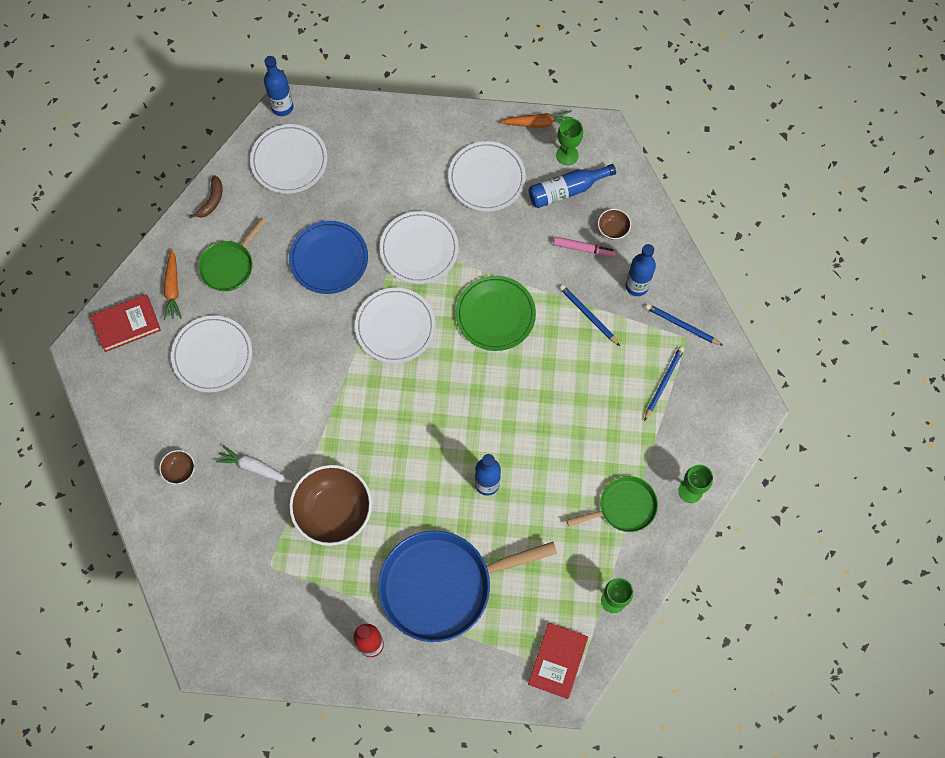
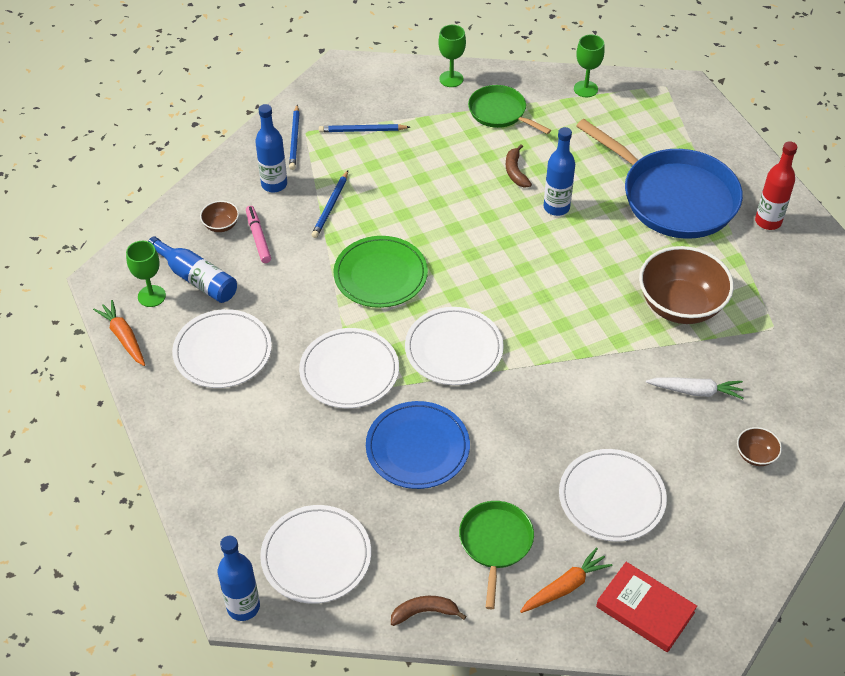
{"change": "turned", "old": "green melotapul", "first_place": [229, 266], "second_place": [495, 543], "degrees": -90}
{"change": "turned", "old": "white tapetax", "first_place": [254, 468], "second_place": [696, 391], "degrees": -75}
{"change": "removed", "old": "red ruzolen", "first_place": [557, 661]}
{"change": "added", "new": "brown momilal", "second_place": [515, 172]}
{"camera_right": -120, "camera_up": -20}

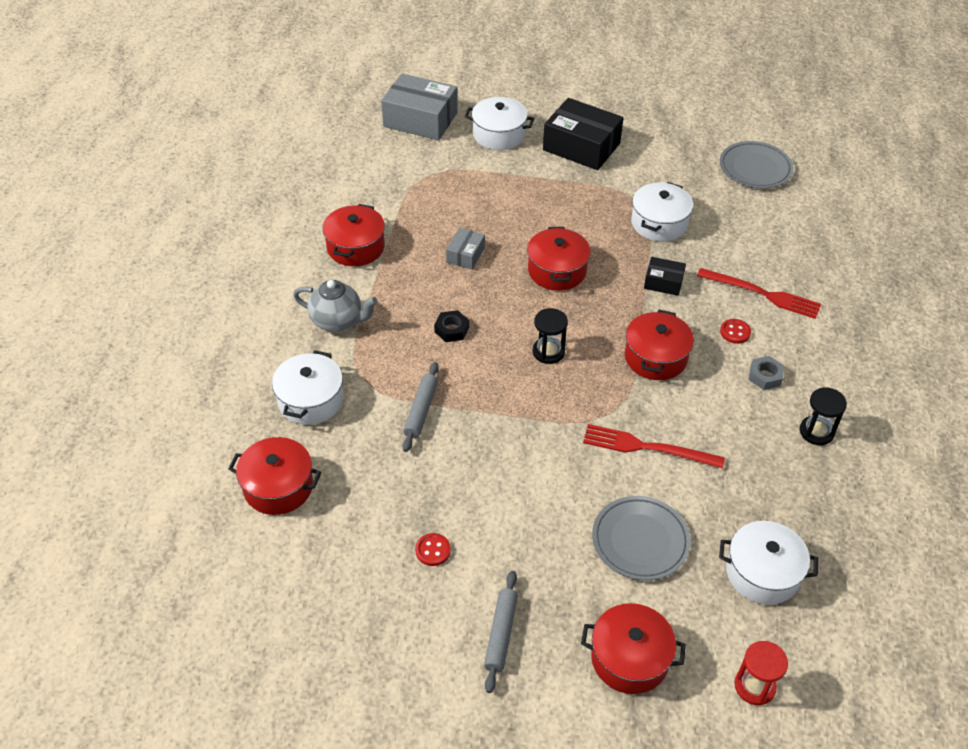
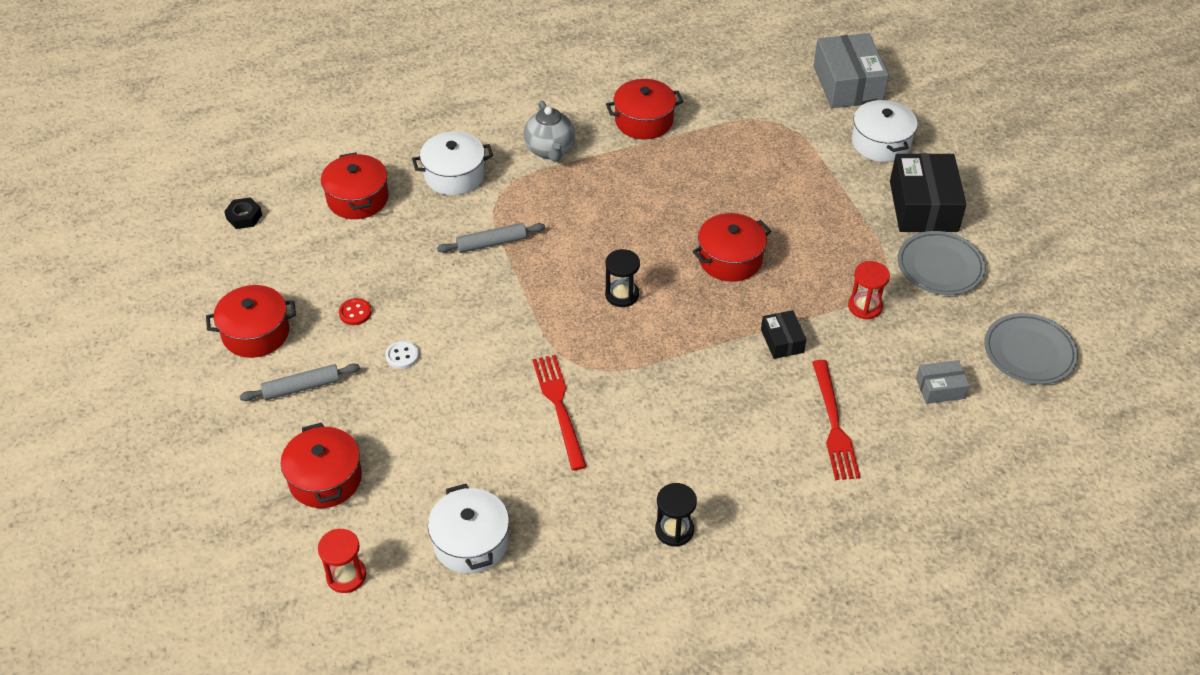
{"change": "moved", "old": "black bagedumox", "first_place": [451, 329], "second_place": [244, 217]}
{"change": "moved", "old": "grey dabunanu", "first_place": [465, 255], "second_place": [940, 388]}
{"change": "moved", "old": "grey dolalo", "first_place": [640, 540], "second_place": [940, 266]}
{"change": "moved", "old": "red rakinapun", "first_place": [655, 357], "second_place": [256, 333]}
{"change": "replaced", "old": "white rakinapun", "new": "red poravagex", "first_place": [659, 223], "second_place": [865, 306]}
{"change": "removed", "old": "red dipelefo", "first_place": [735, 332]}
{"change": "removed", "old": "grey bagedumox", "first_place": [765, 376]}
{"change": "added", "new": "white dipelefo", "second_place": [402, 356]}
{"camera_right": 60, "camera_up": 0}

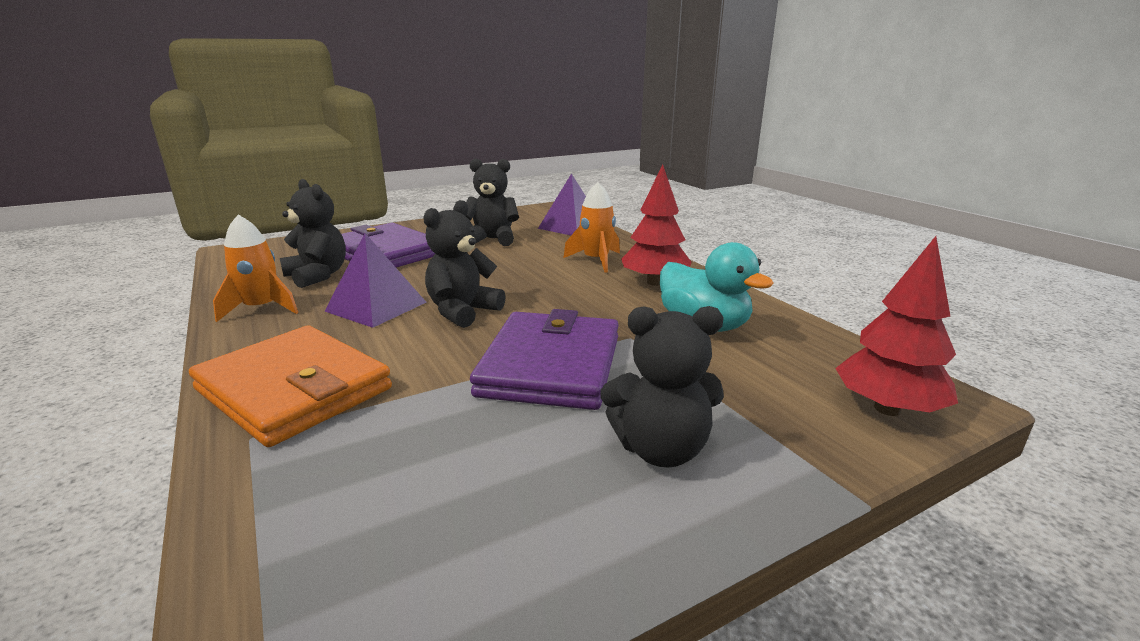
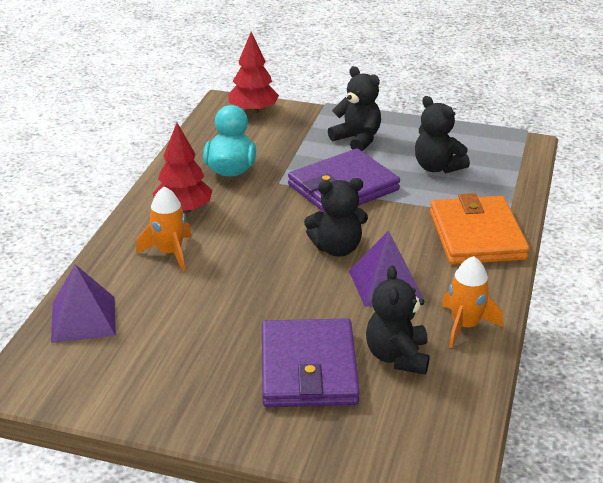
{"change": "moved", "old": "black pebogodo", "first_place": [492, 239], "second_place": [437, 167]}
{"camera_right": -135, "camera_up": 10}

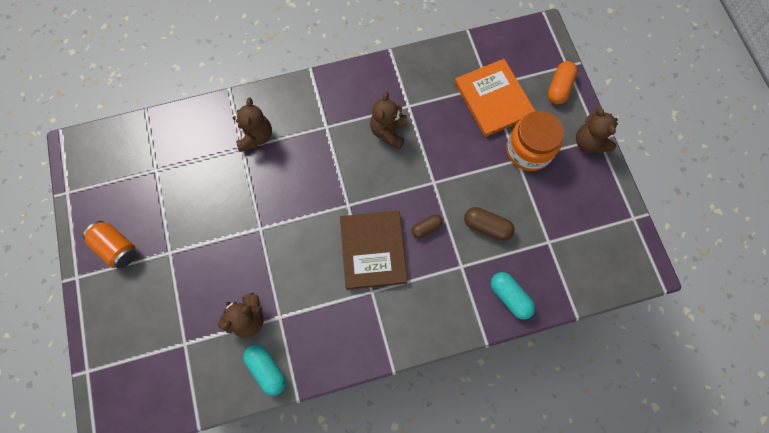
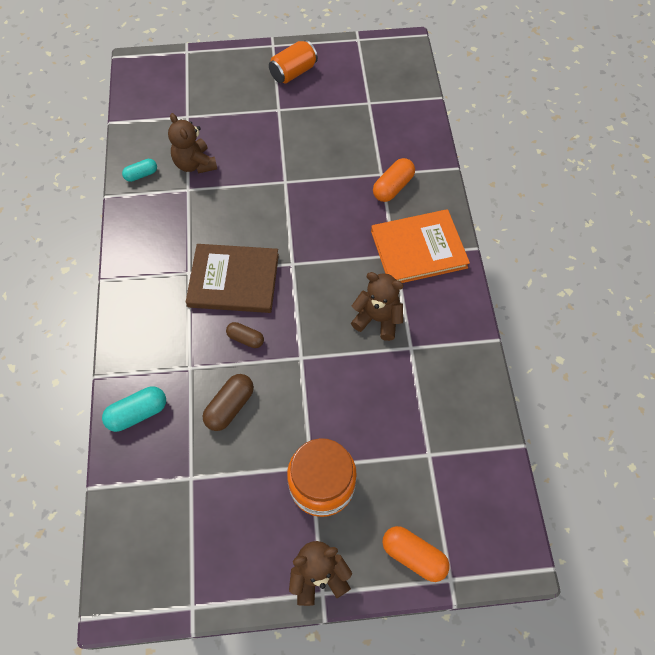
{"change": "replaced", "old": "brown pebogodo", "new": "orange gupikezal", "first_place": [256, 136], "second_place": [393, 187]}
{"change": "resized", "old": "turquoise gupikezal", "first_place": [267, 369], "second_place": [141, 175], "factor": 0.66}
{"change": "turned", "old": "brown gupikezal", "first_place": [426, 228], "second_place": [245, 339], "degrees": -45}
{"change": "moved", "old": "orange ruzolen", "first_place": [493, 99], "second_place": [418, 249]}
{"camera_right": 100, "camera_up": -10}

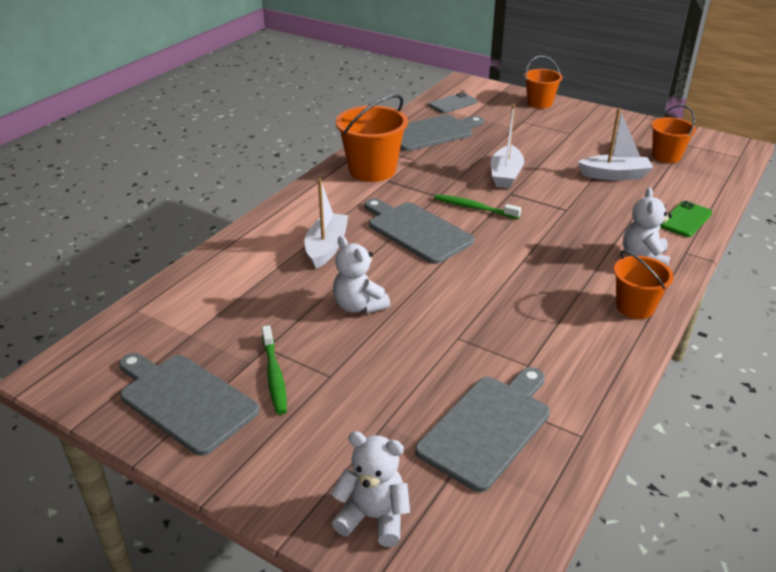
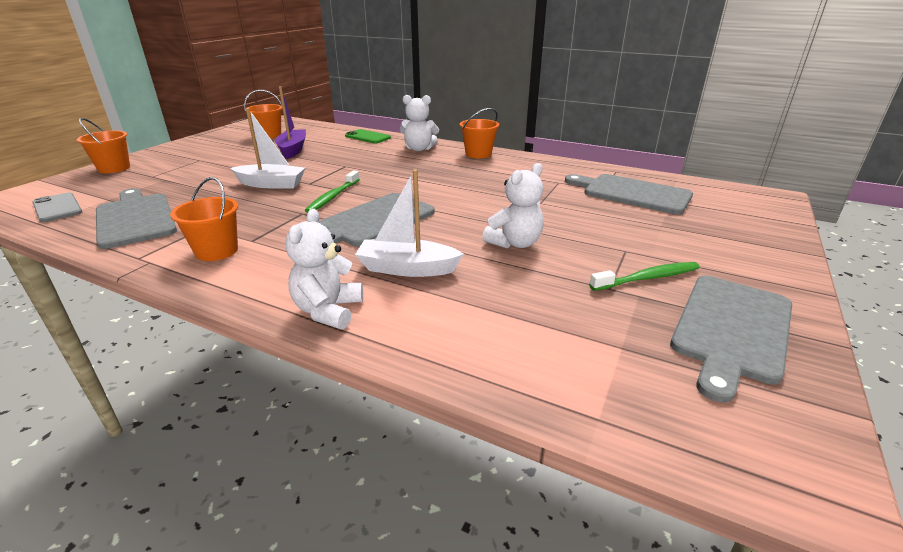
{"change": "moved", "old": "white pebogodo", "first_place": [373, 517], "second_place": [328, 310]}
{"change": "resized", "old": "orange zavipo", "first_place": [372, 170], "second_place": [217, 251], "factor": 0.62}
{"change": "recoloured", "old": "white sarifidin", "new": "purple sarifidin", "first_place": [614, 175], "second_place": [293, 150]}
{"camera_right": -95, "camera_up": -5}

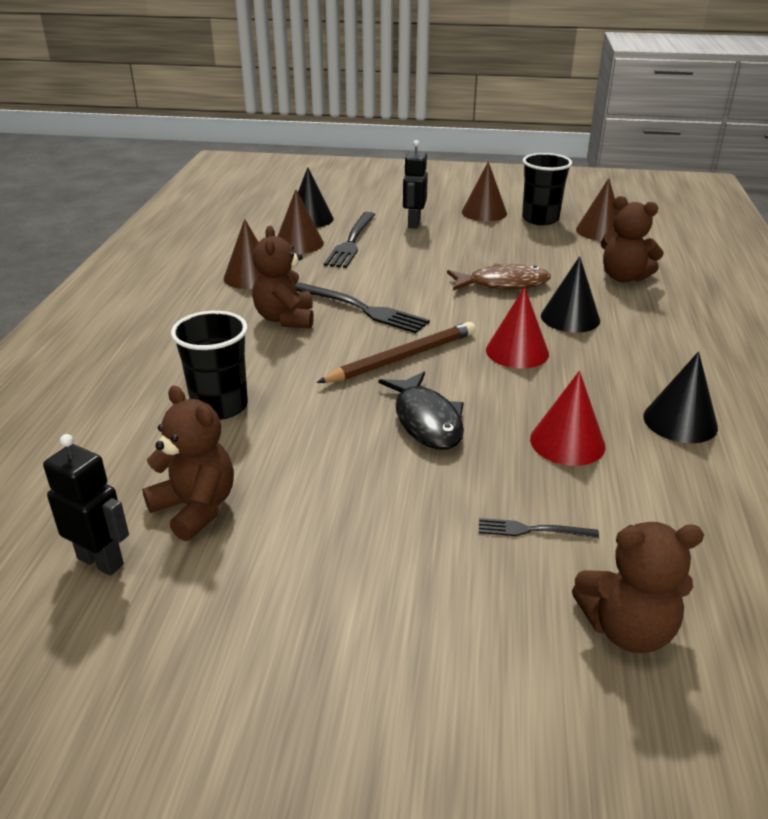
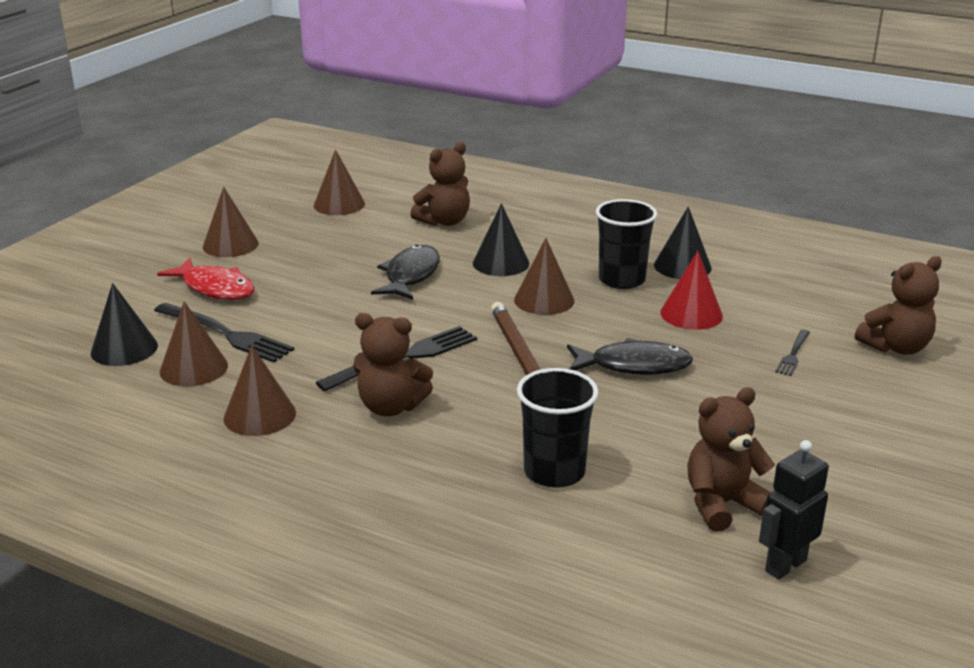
{"change": "replaced", "old": "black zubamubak", "new": "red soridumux", "first_place": [413, 223], "second_place": [215, 288]}
{"change": "recoloured", "old": "brown soridumux", "new": "black soridumux", "first_place": [503, 284], "second_place": [410, 275]}
{"change": "recoloured", "old": "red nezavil", "new": "brown nezavil", "first_place": [517, 351], "second_place": [544, 300]}
{"change": "moved", "old": "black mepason", "first_place": [540, 219], "second_place": [621, 280]}
{"change": "turned", "old": "brown pebogodo", "first_place": [627, 629], "second_place": [895, 347], "degrees": 45}
{"camera_right": -70, "camera_up": -5}

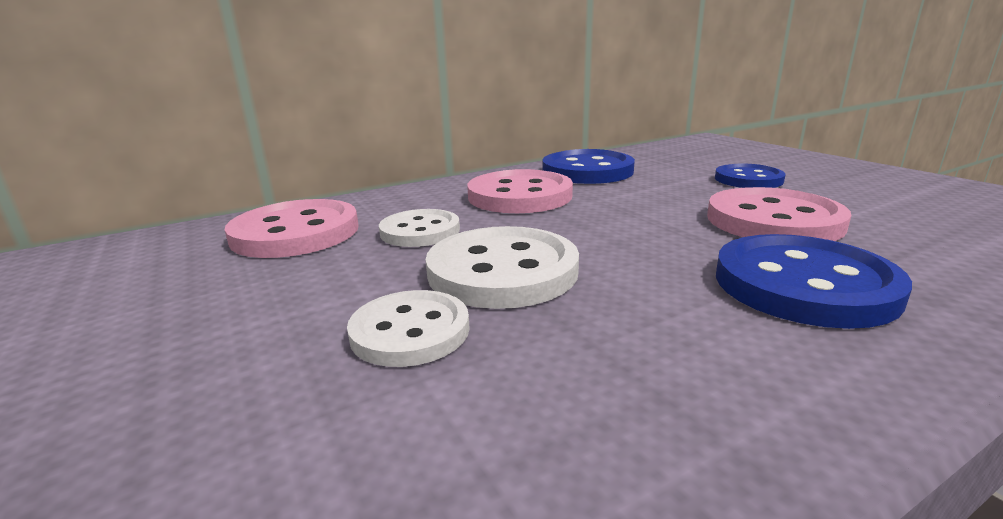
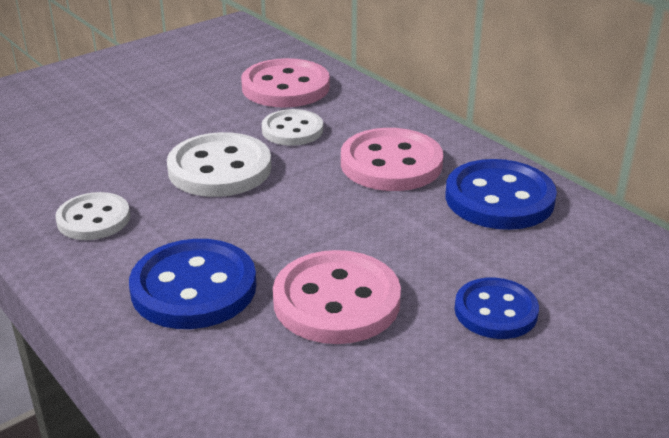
{"change": "moved", "old": "white dipelefo", "first_place": [410, 331], "second_place": [93, 219]}
{"camera_right": 80, "camera_up": 10}

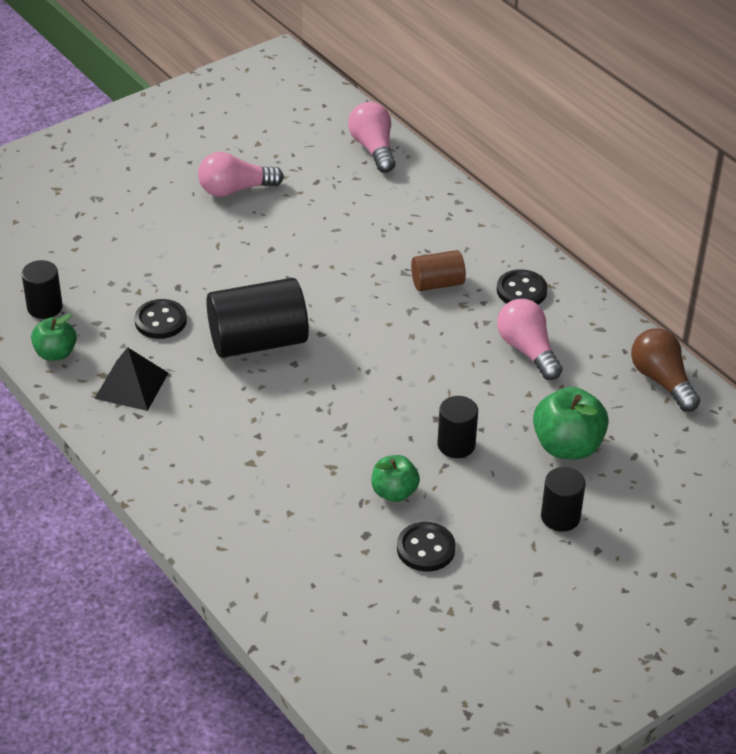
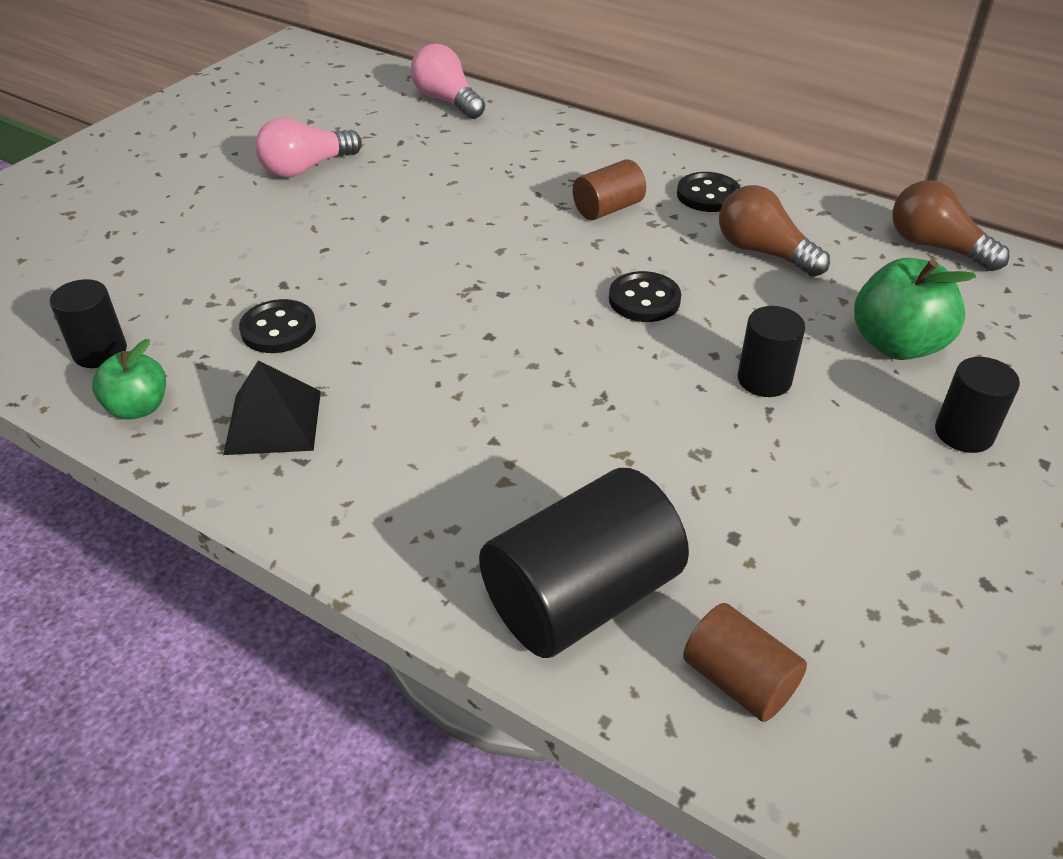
{"change": "moved", "old": "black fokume", "first_place": [258, 341], "second_place": [581, 598]}
{"change": "removed", "old": "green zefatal", "first_place": [394, 492]}
{"change": "moved", "old": "black dipelefo", "first_place": [426, 548], "second_place": [644, 300]}
{"change": "recoloured", "old": "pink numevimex", "new": "brown numevimex", "first_place": [527, 350], "second_place": [763, 252]}
{"change": "added", "new": "brown fokume", "second_place": [738, 681]}
{"camera_right": -20, "camera_up": 0}

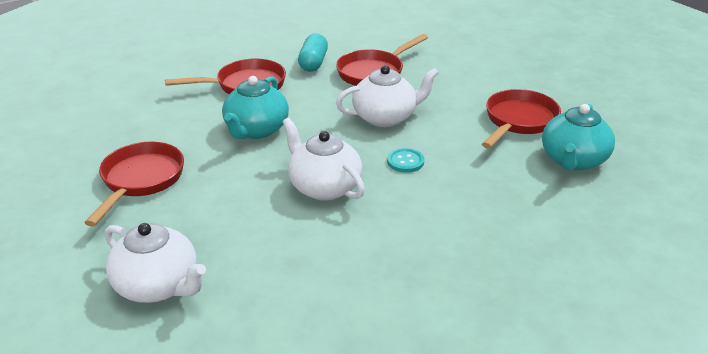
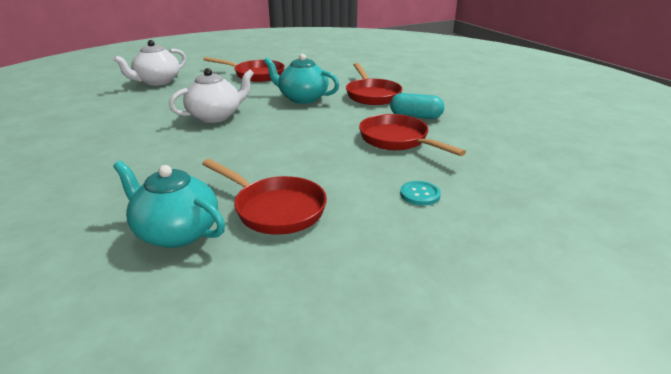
{"change": "removed", "old": "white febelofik", "first_place": [385, 117]}
{"change": "moved", "old": "turquoise dipelefo", "first_place": [405, 161], "second_place": [420, 194]}
{"camera_right": 95, "camera_up": -5}

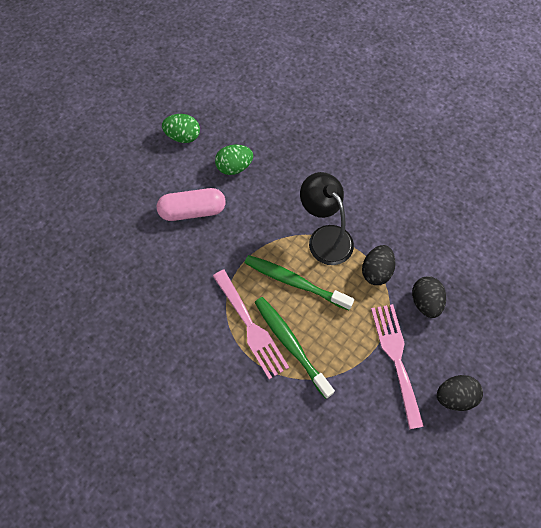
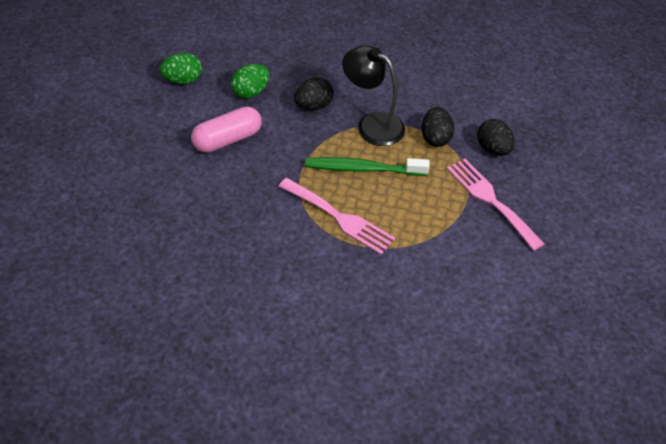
{"change": "removed", "old": "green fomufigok", "first_place": [290, 344]}
{"change": "moved", "old": "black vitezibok", "first_place": [454, 396], "second_place": [313, 106]}
{"camera_right": -25, "camera_up": -15}

